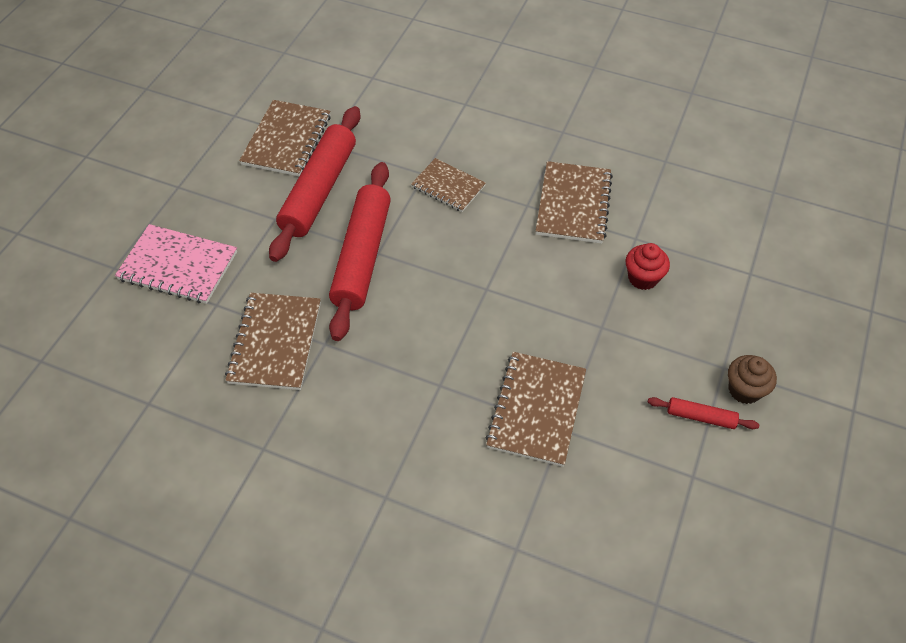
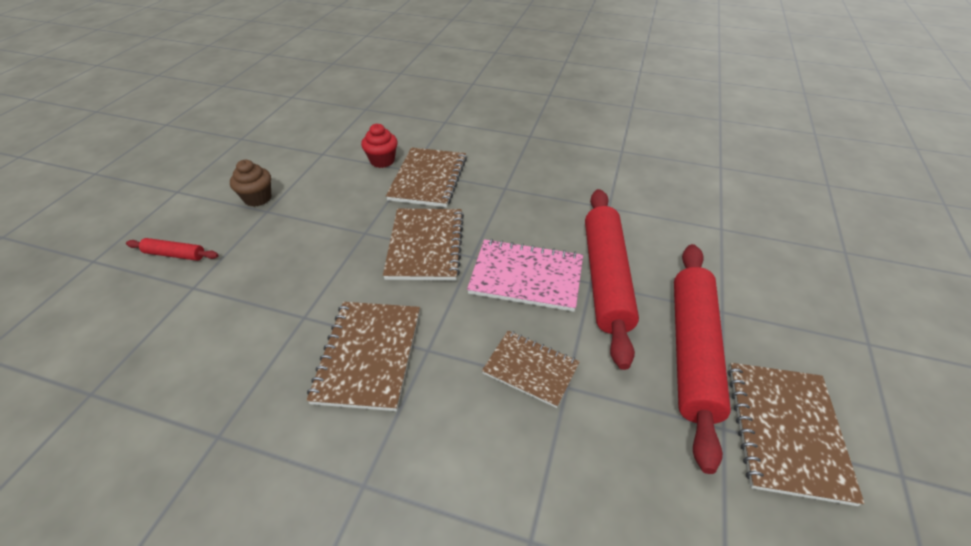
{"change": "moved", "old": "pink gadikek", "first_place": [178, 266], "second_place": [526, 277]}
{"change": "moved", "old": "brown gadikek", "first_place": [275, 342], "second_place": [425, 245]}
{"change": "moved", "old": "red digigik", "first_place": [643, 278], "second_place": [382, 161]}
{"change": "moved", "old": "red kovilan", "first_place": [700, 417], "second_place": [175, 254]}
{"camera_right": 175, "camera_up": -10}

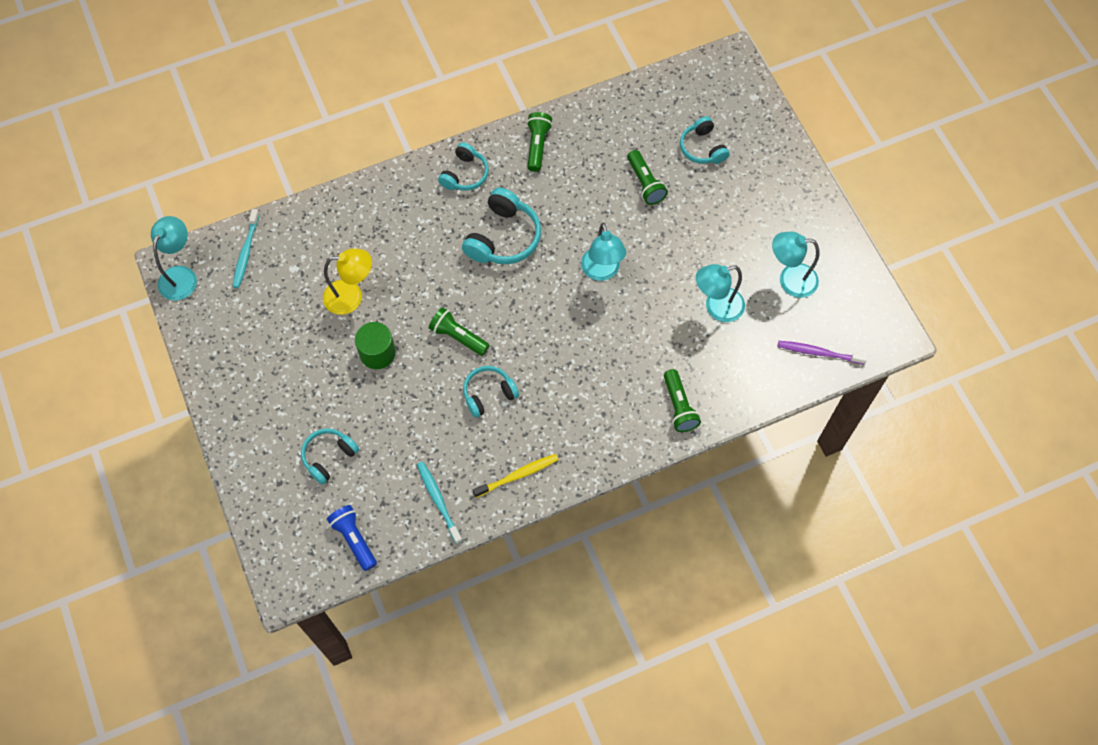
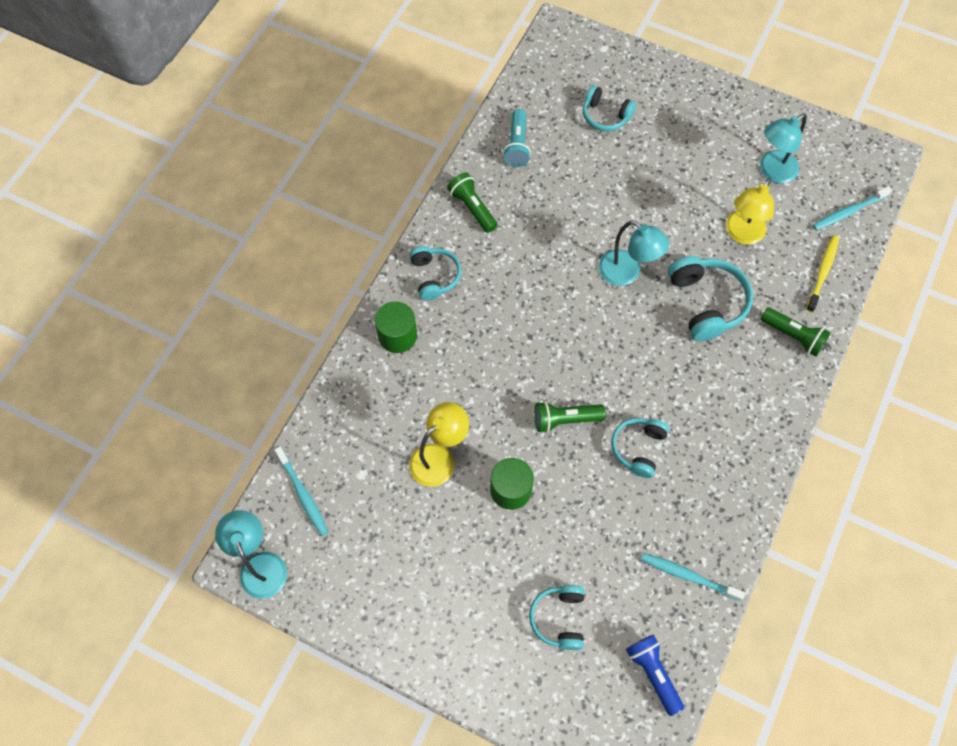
{"change": "turned", "old": "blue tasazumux", "first_place": [354, 539], "second_place": [653, 673], "degrees": 45}
{"change": "moved", "old": "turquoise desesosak", "first_place": [503, 237], "second_place": [706, 303]}
{"change": "moved", "old": "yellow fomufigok", "first_place": [518, 475], "second_place": [822, 272]}
{"change": "removed", "old": "green tasazumux", "first_place": [645, 183]}
{"change": "recoloured", "old": "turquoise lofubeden", "new": "yellow lofubeden", "first_place": [716, 307], "second_place": [741, 234]}
{"change": "recoloured", "old": "purple fomufigok", "new": "turquoise fomufigok", "first_place": [818, 352], "second_place": [848, 212]}
{"change": "added", "new": "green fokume", "second_place": [397, 335]}
{"change": "added", "new": "turquoise tasazumux", "second_place": [517, 145]}
{"camera_right": -40, "camera_up": 0}

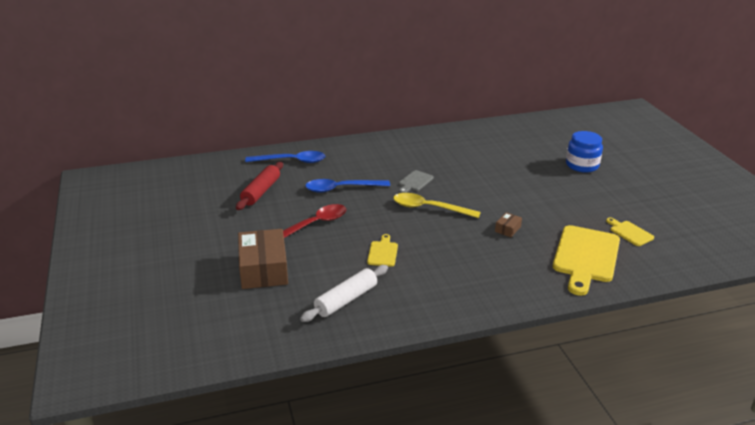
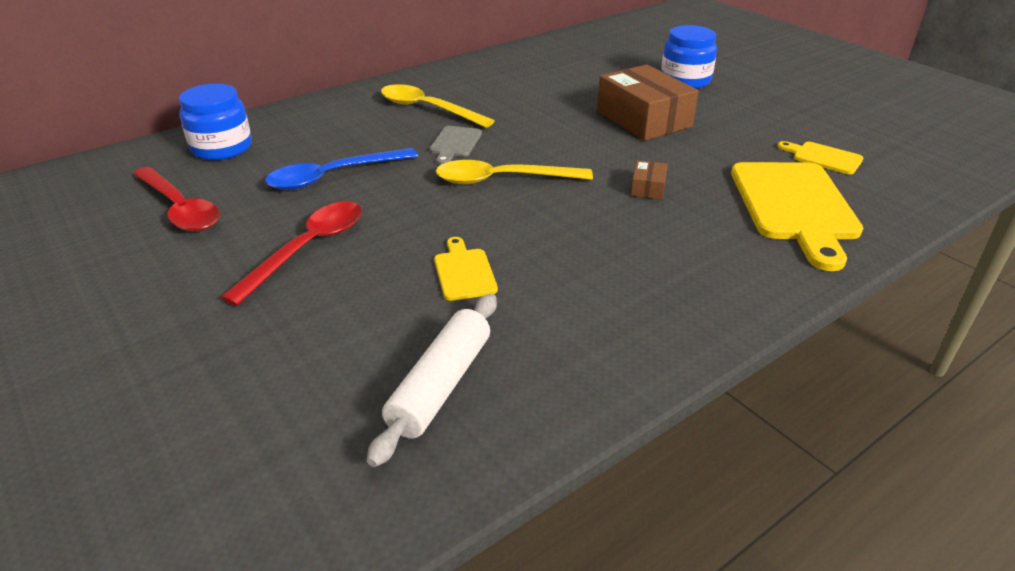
{"change": "replaced", "old": "red kovilan", "new": "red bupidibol", "first_place": [261, 191], "second_place": [179, 208]}
{"change": "moved", "old": "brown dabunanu", "first_place": [263, 269], "second_place": [643, 119]}
{"change": "replaced", "old": "blue bupidibol", "new": "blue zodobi", "first_place": [291, 161], "second_place": [222, 148]}
{"change": "added", "new": "yellow bupidibol", "second_place": [428, 109]}
{"camera_right": -20, "camera_up": 5}

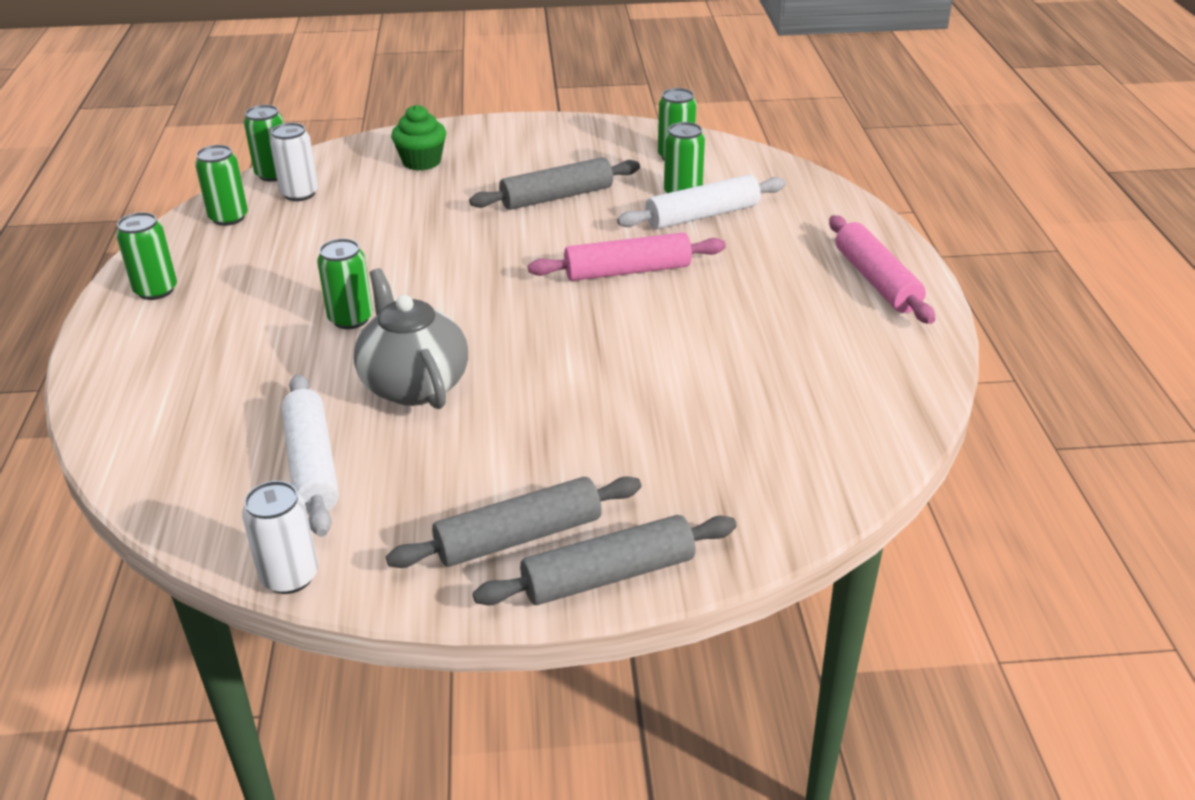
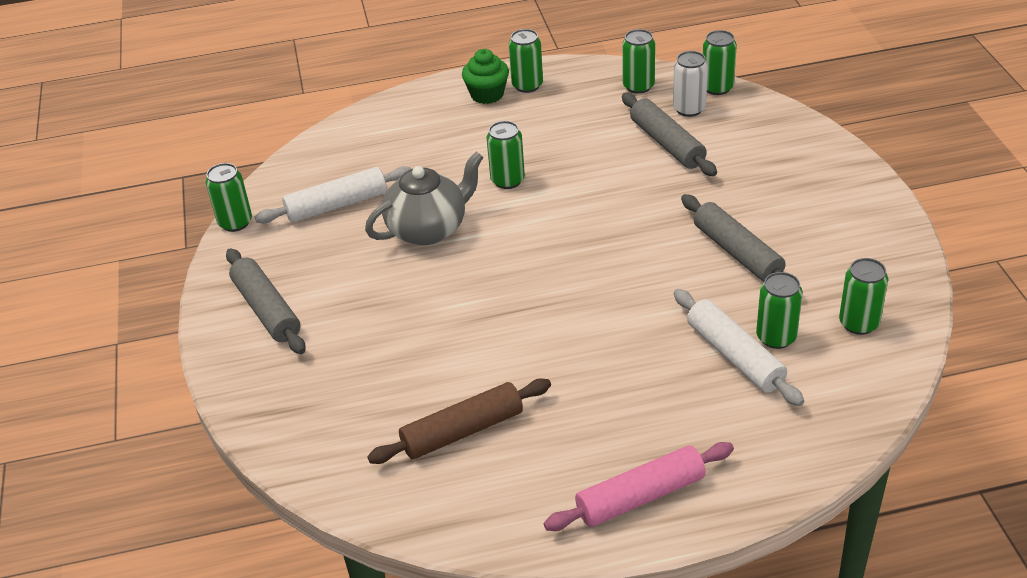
{"change": "recoloured", "old": "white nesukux", "new": "green nesukux", "first_place": [289, 577], "second_place": [235, 222]}
{"change": "moved", "old": "green digigik", "first_place": [421, 162], "second_place": [487, 94]}
{"change": "moved", "old": "grey kovilan", "first_place": [608, 576], "second_place": [667, 143]}
{"change": "removed", "old": "pink kovilan", "first_place": [627, 271]}
{"change": "added", "new": "brown kovilan", "second_place": [462, 431]}
{"camera_right": 85, "camera_up": 5}

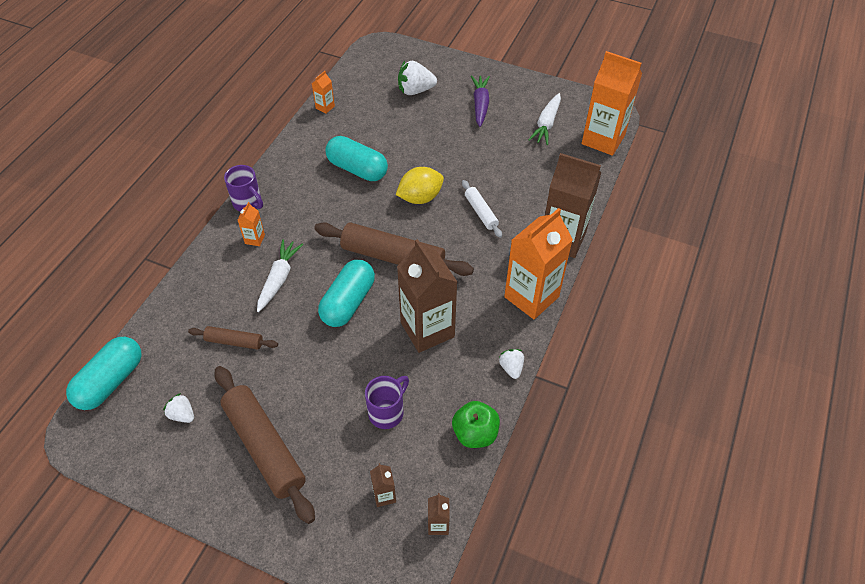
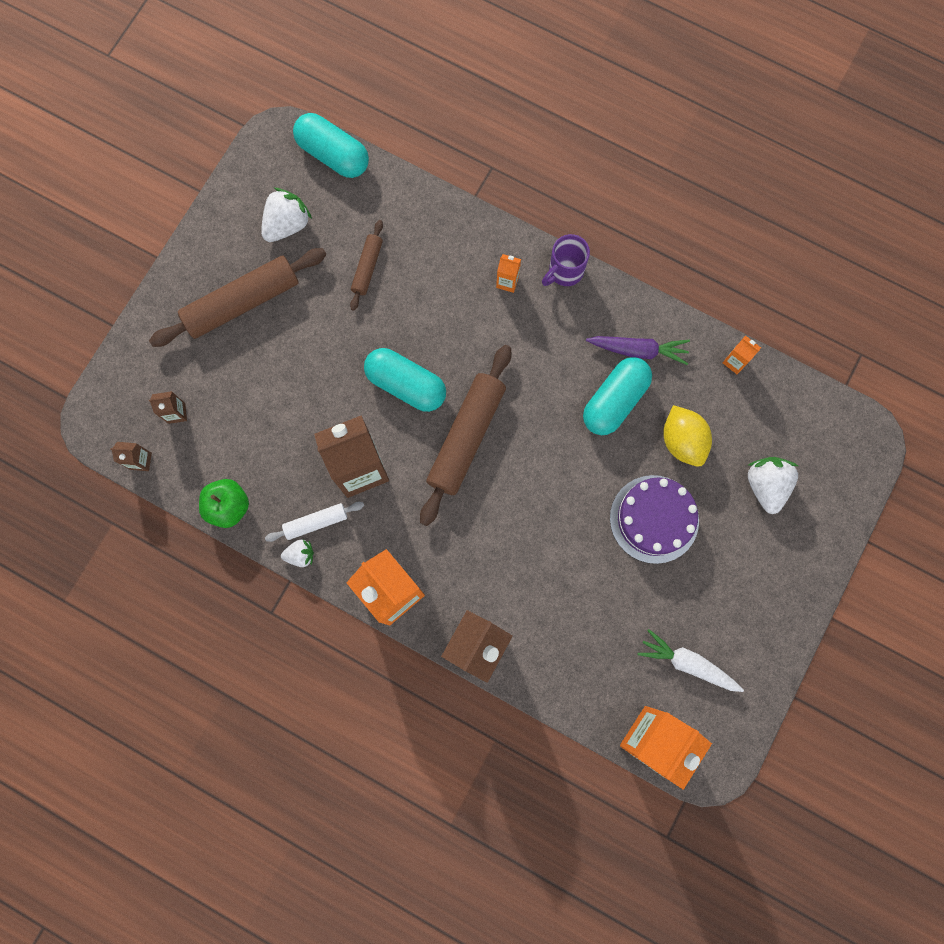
{"change": "resized", "old": "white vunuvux", "first_place": [182, 415], "second_place": [287, 225], "factor": 1.73}
{"change": "removed", "old": "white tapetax", "first_place": [279, 279]}
{"change": "removed", "old": "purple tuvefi", "first_place": [387, 412]}
{"change": "moved", "old": "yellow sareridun", "first_place": [420, 198], "second_place": [682, 441]}
{"change": "moved", "old": "white kovilan", "first_place": [481, 212], "second_place": [316, 522]}
{"change": "moved", "old": "purple tapetax", "first_place": [480, 105], "second_place": [637, 350]}
{"change": "added", "new": "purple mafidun", "second_place": [654, 519]}
{"camera_right": 95, "camera_up": 25}

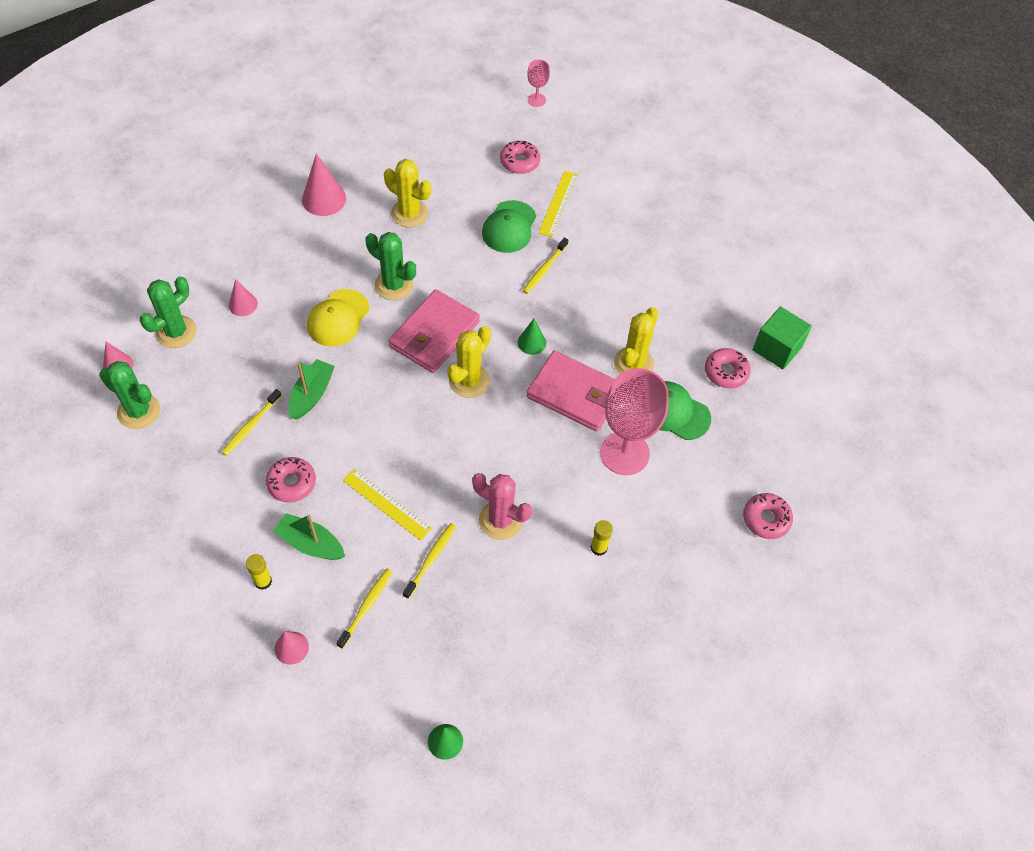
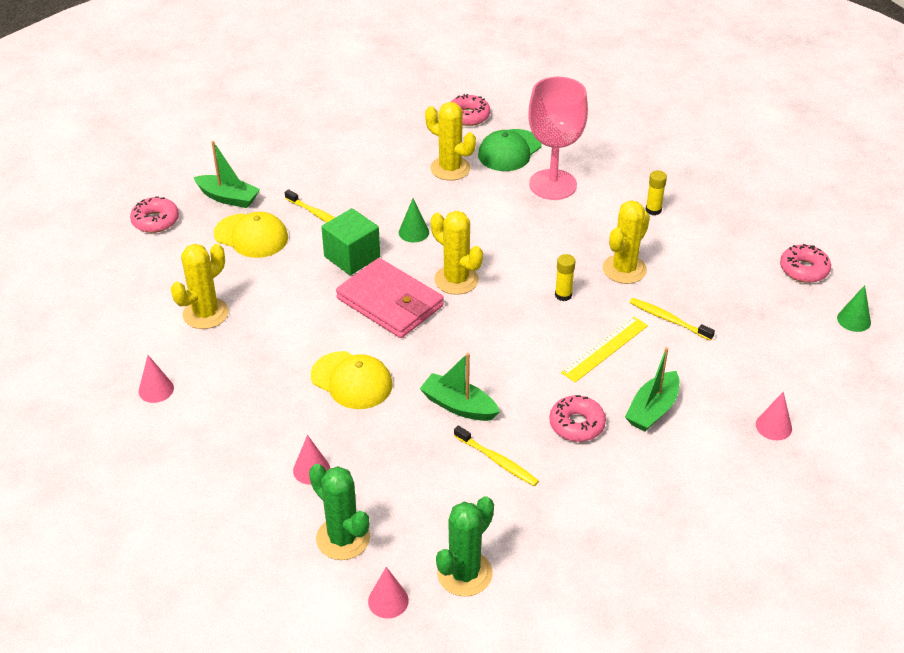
{"change": "moved", "old": "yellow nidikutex", "first_place": [263, 581], "second_place": [563, 295]}
{"change": "resized", "old": "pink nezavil", "first_place": [324, 199], "second_place": [156, 389], "factor": 0.61}
{"change": "removed", "old": "yellow fomufigok", "first_place": [366, 607]}
{"change": "removed", "old": "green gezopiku", "first_place": [394, 285]}
{"change": "recoloured", "old": "pink gezopiku", "new": "yellow gezopiku", "first_place": [500, 520], "second_place": [624, 269]}
{"change": "recoloured", "old": "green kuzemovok", "new": "yellow kuzemovok", "first_place": [509, 227], "second_place": [251, 236]}
{"change": "removed", "old": "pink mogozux", "first_place": [575, 394]}
{"change": "removed", "old": "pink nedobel", "first_place": [536, 100]}
{"change": "replaced", "old": "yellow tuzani", "new": "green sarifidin", "first_place": [558, 203], "second_place": [228, 198]}
{"change": "moved", "old": "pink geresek", "first_place": [766, 519], "second_place": [804, 269]}
{"change": "moved", "old": "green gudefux", "first_place": [777, 348], "second_place": [352, 257]}
{"camera_right": -80, "camera_up": -15}

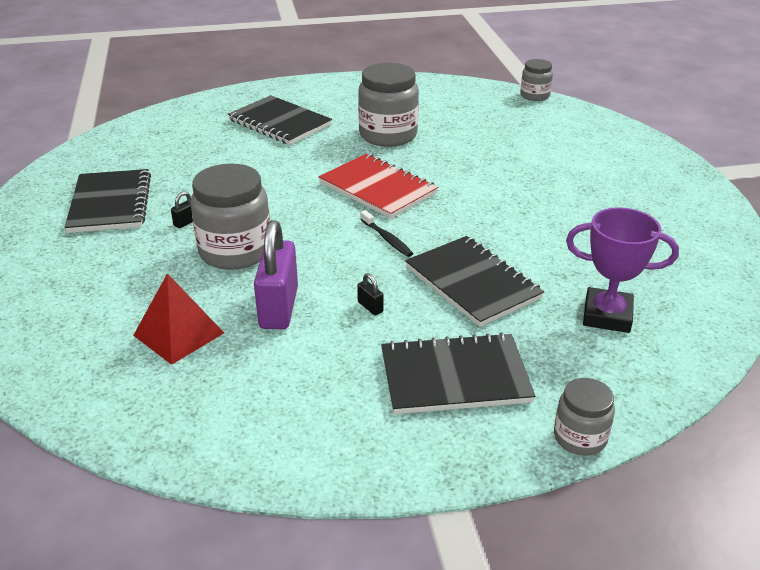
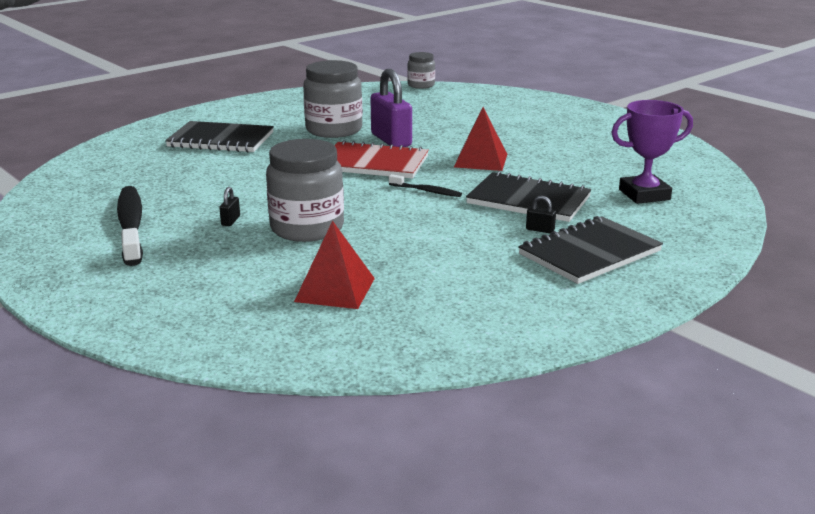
{"change": "replaced", "old": "black gadikek", "new": "black fomufigok", "first_place": [110, 203], "second_place": [131, 226]}
{"change": "moved", "old": "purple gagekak", "first_place": [279, 308], "second_place": [391, 140]}
{"change": "moved", "old": "black gagekak", "first_place": [370, 307], "second_place": [540, 230]}
{"change": "removed", "old": "grey zodobi", "first_place": [580, 437]}
{"change": "added", "new": "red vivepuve", "second_place": [481, 160]}
{"camera_right": -30, "camera_up": -10}

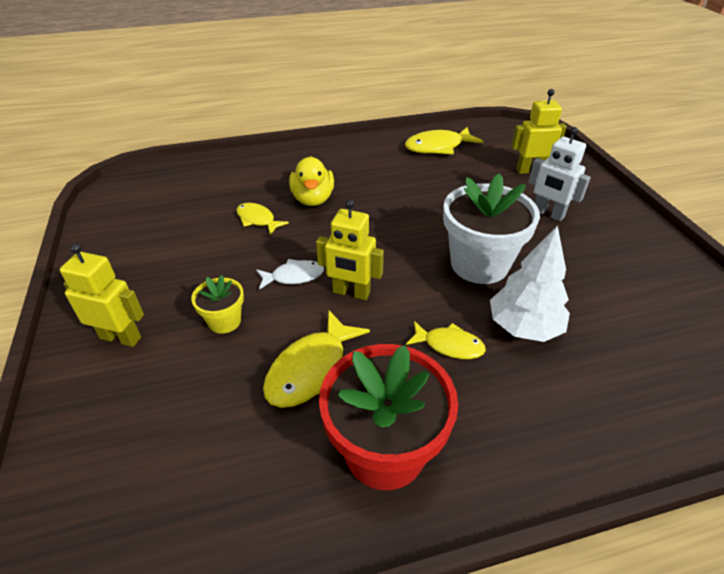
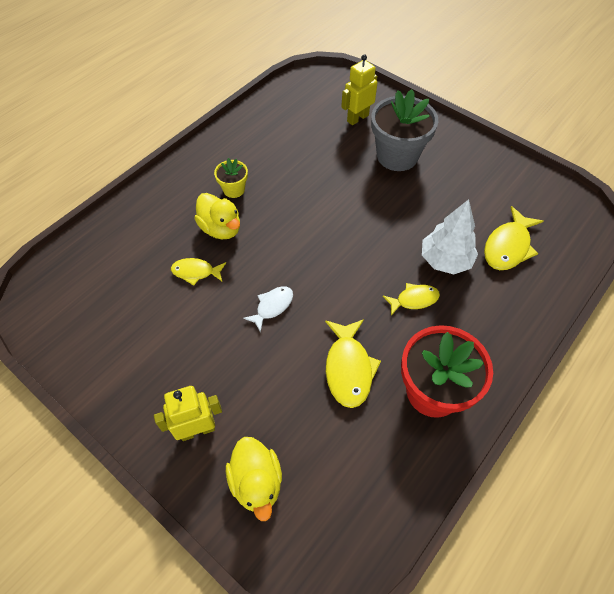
{"change": "moved", "old": "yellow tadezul", "first_place": [224, 321], "second_place": [234, 189]}
{"change": "removed", "old": "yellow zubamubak", "first_place": [351, 293]}
{"change": "moved", "old": "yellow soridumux", "first_place": [438, 147], "second_place": [508, 246]}
{"change": "removed", "old": "white tadezul", "first_place": [479, 264]}
{"change": "replaced", "old": "white zubamubak", "new": "grey tadezul", "first_place": [548, 214], "second_place": [397, 156]}
{"change": "added", "new": "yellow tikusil", "second_place": [256, 482]}
{"camera_right": -35, "camera_up": 15}

